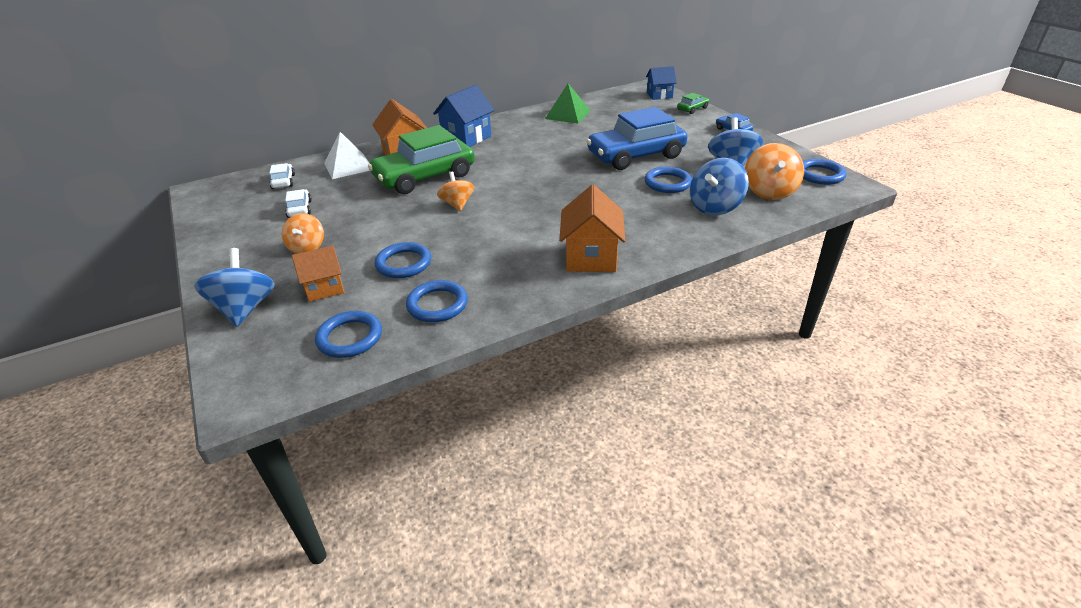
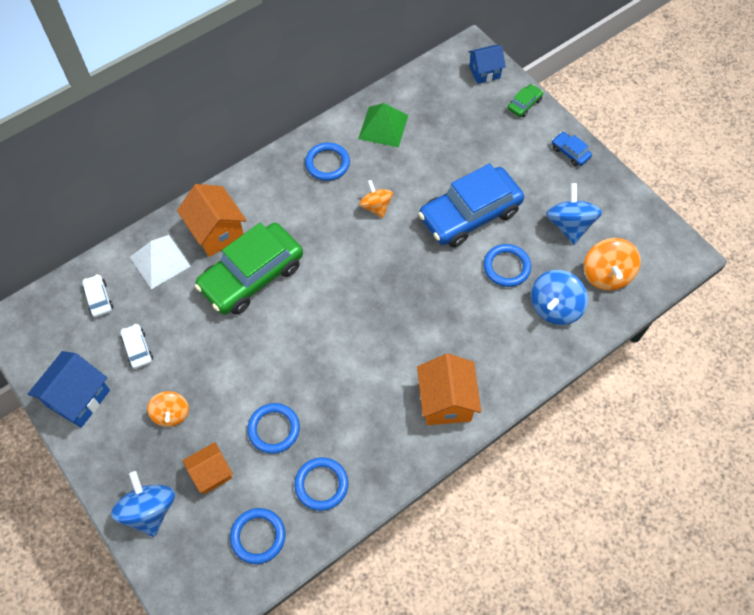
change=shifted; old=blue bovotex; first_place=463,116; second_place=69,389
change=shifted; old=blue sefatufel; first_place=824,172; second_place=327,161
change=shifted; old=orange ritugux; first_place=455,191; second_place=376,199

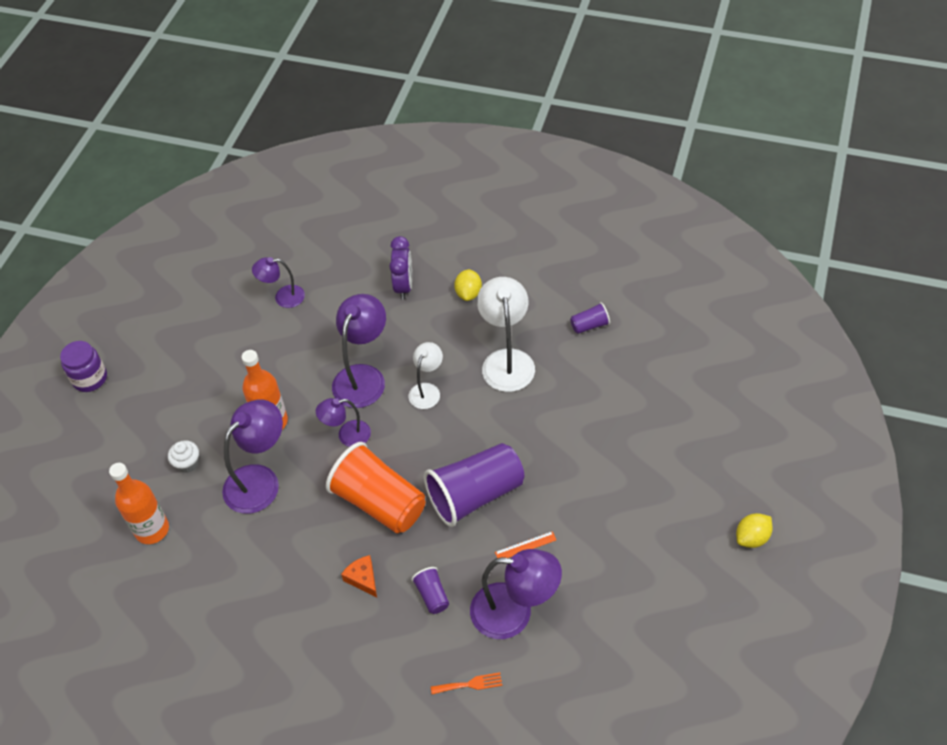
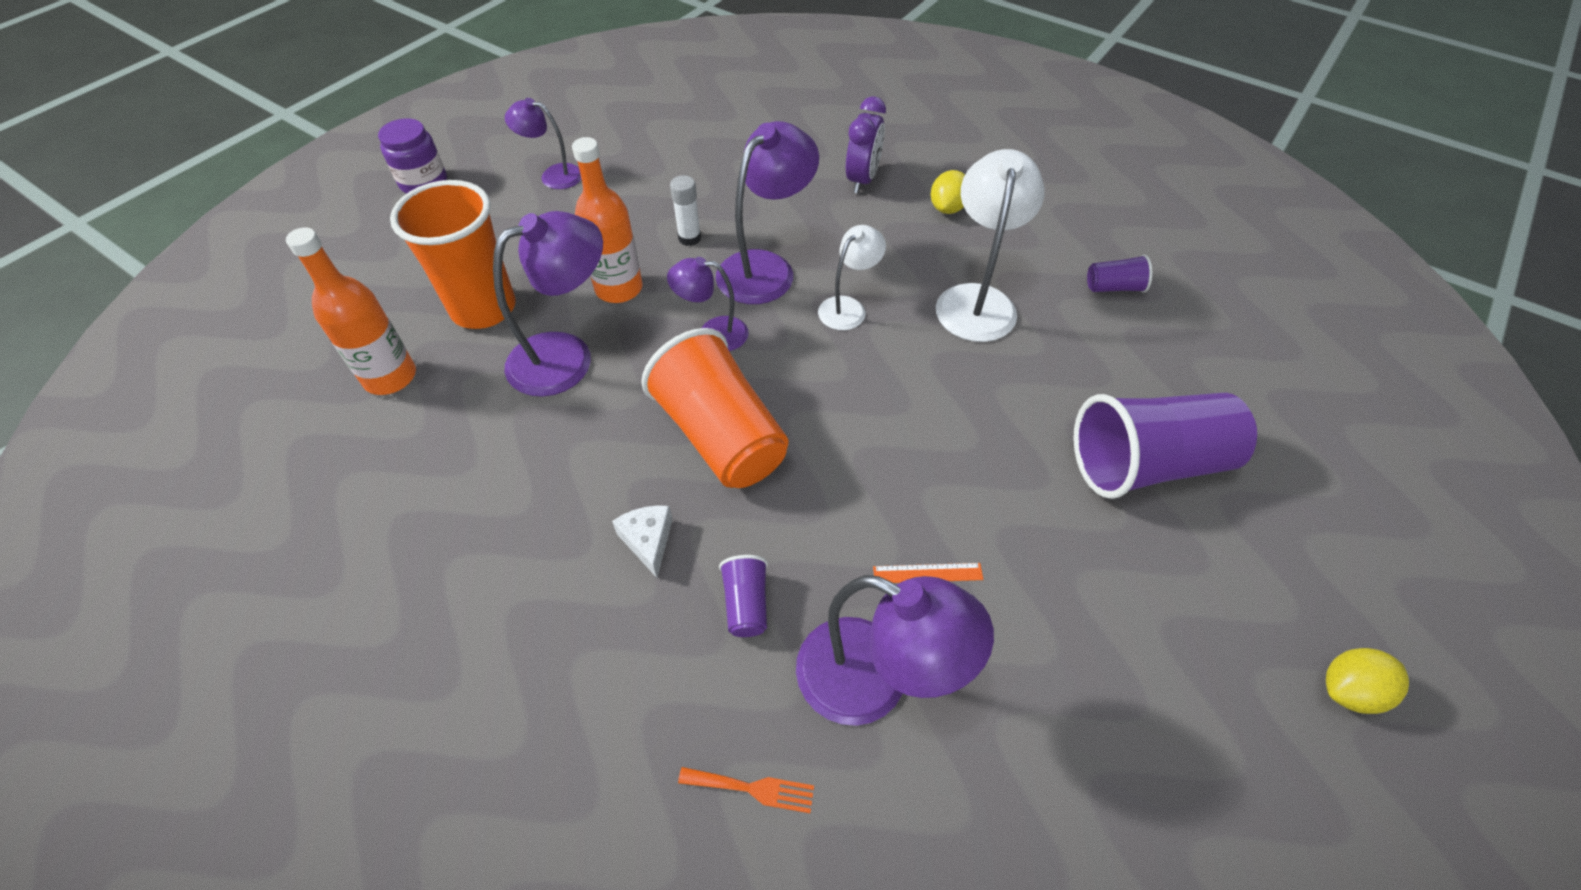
change=shifted; old=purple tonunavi; first_place=278,282; second_place=543,143
change=swapped; old=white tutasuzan; new=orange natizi; first_place=183,456; second_place=453,254
change=shifted; old=purple natizi; first_place=474,485; second_place=1165,446
change=repainted; old=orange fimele; new=white fimele; first_place=359,576; second_place=642,541
change=new; new=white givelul; second_place=685,210

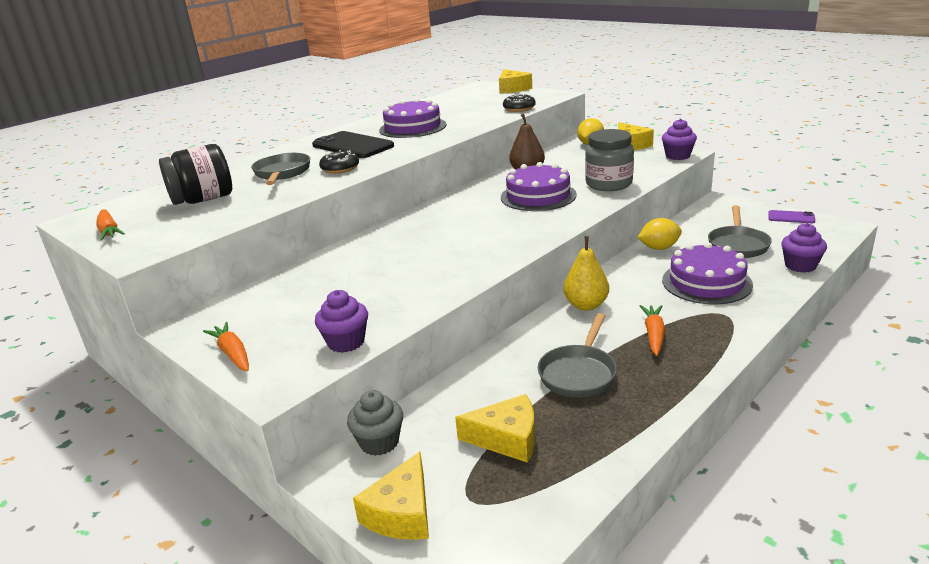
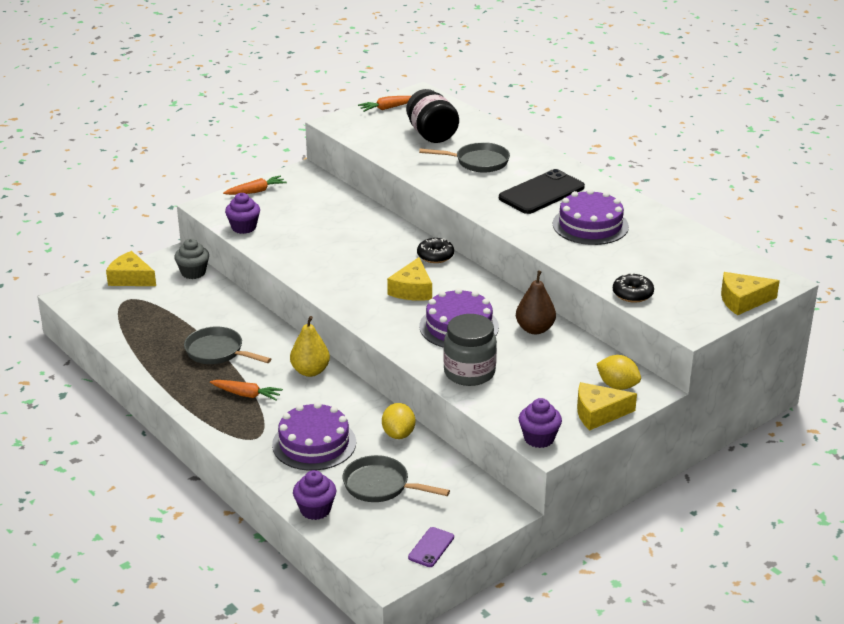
change=shifted; old=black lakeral; first_place=339,162; second_place=435,250
change=shifted; old=yellow fimele; first_place=495,428; second_place=409,279

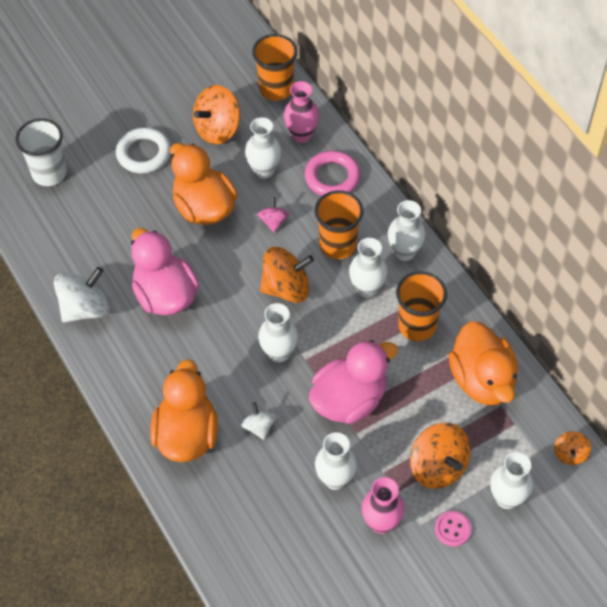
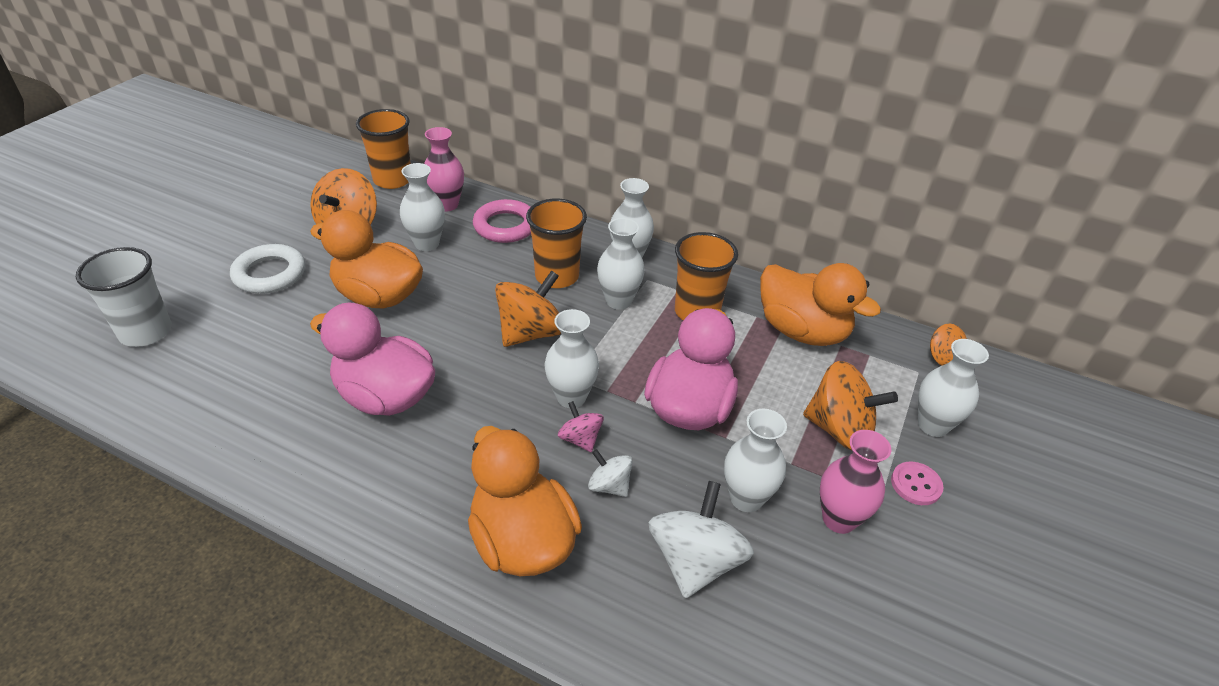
change=shifted; old=pink ritugux; first_place=273,215; second_place=581,426
change=shifted; old=white ritugux; first_place=82,295; second_place=701,539

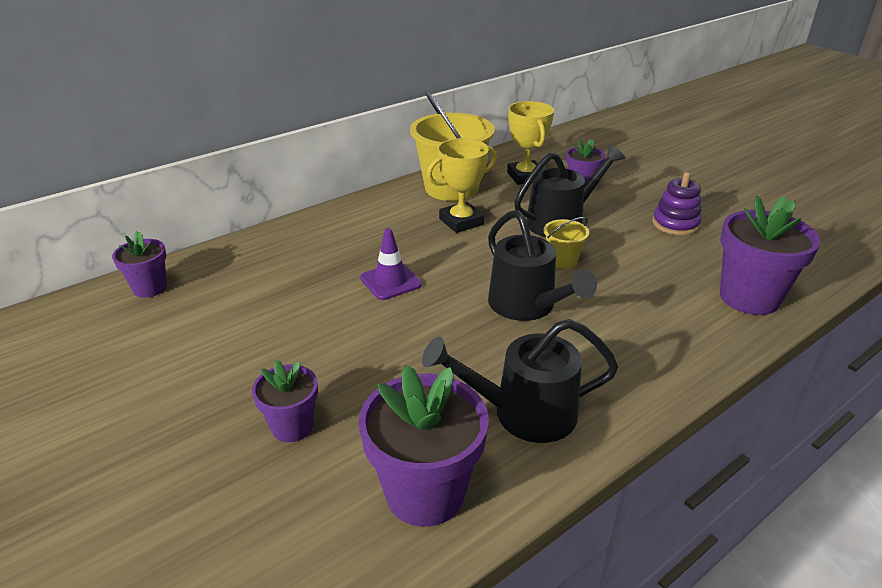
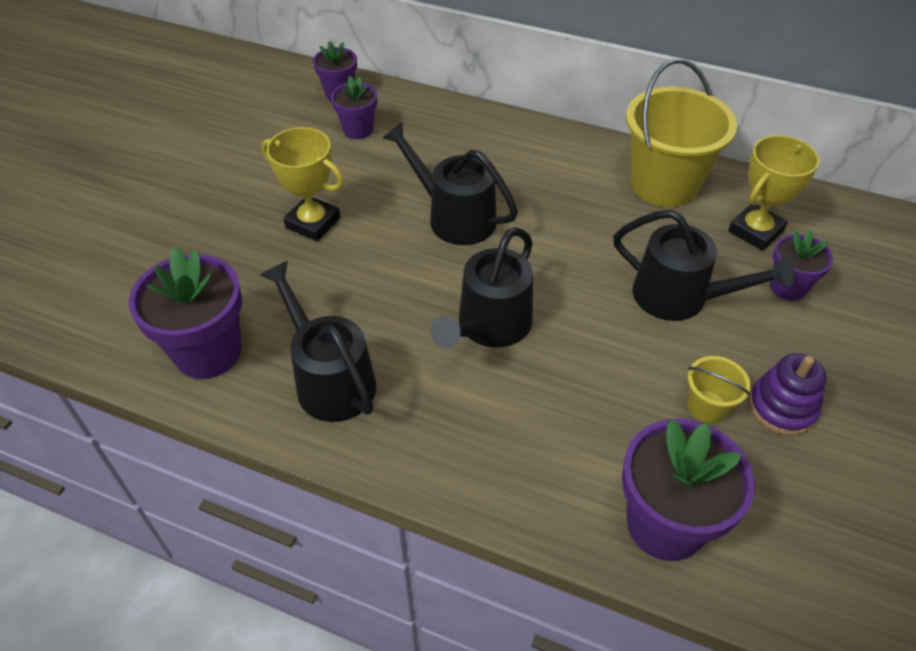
change=shifted; old=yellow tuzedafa; first_place=462,185; second_place=303,184
change=shifted; old=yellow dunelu; first_place=566,242; second_place=719,390
change=swapped; old=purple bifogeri; new=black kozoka; first_place=391,264; second_place=450,183
change=shifted; old=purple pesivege; first_place=285,401; second_place=354,107

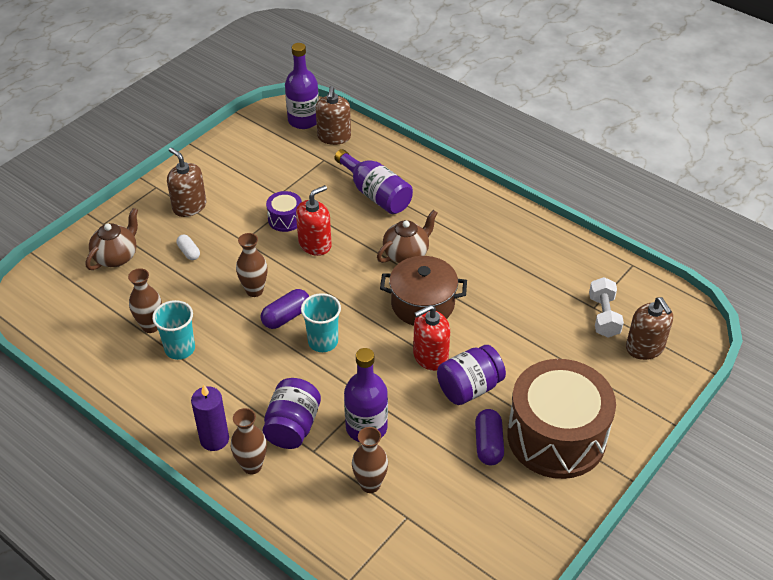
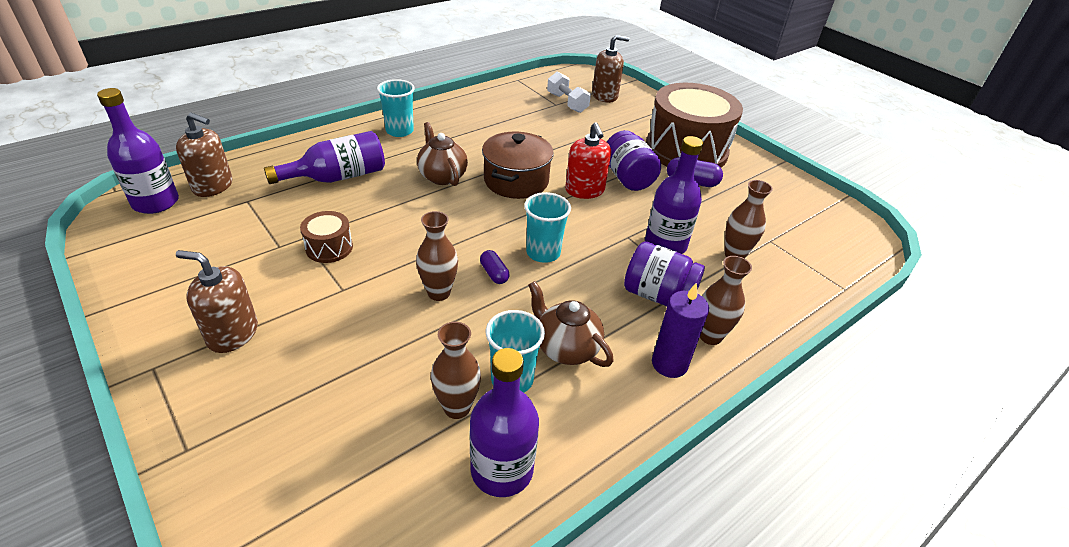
change=rotated; old=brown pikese; first_place=186,182; second_place=217,301; degrees=45
change=gone; old=red pikese; first_place=314,220
change=repainted; old=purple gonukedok; new=brown gonukedok; first_place=284,211; second_place=326,237
change=shifted; old=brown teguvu; first_place=112,239; second_place=570,324
change=gone; old=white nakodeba; first_place=188,247
change=rotated; old=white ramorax; first_place=606,307; second_place=569,92; degrees=45
change=scaled; old=purple nakodeba; first_place=285,309; second_place=494,267; factor=0.64
change=new; new=turquoise natizi; second_place=396,108
change=new; new=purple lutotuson; second_place=504,422

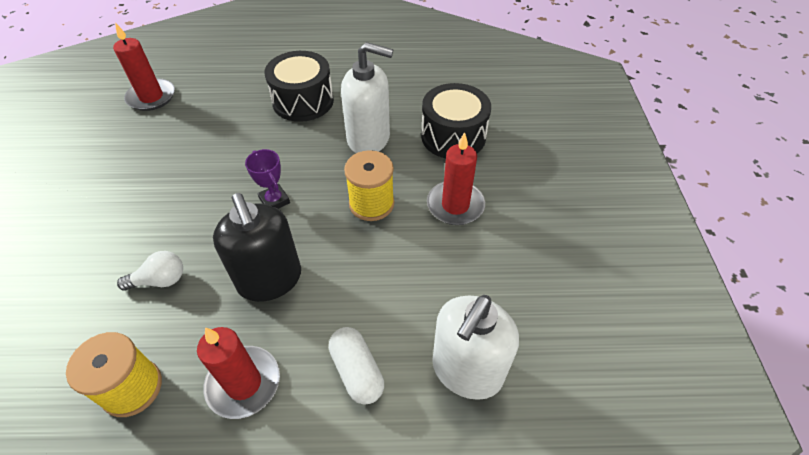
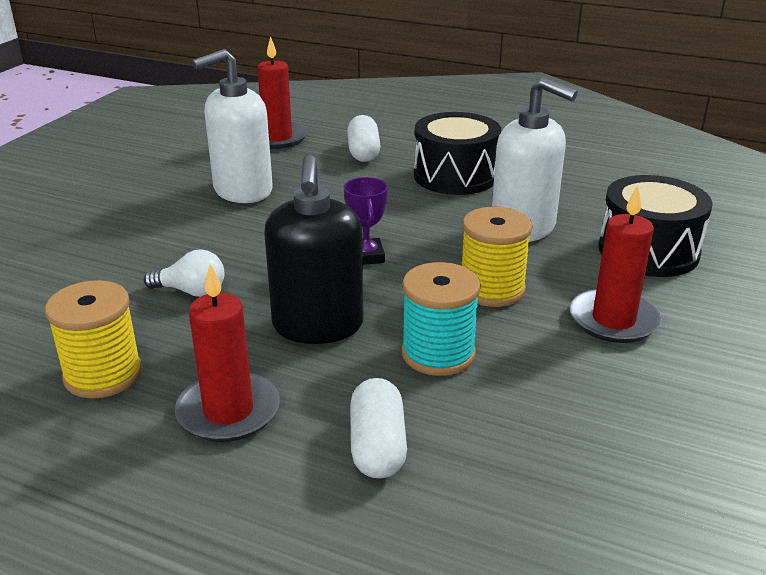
change=shifted; old=white pikese; first_place=475,347; second_place=232,126
change=new; new=white nakodeba; second_place=364,138
change=new; new=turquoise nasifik; second_place=441,319

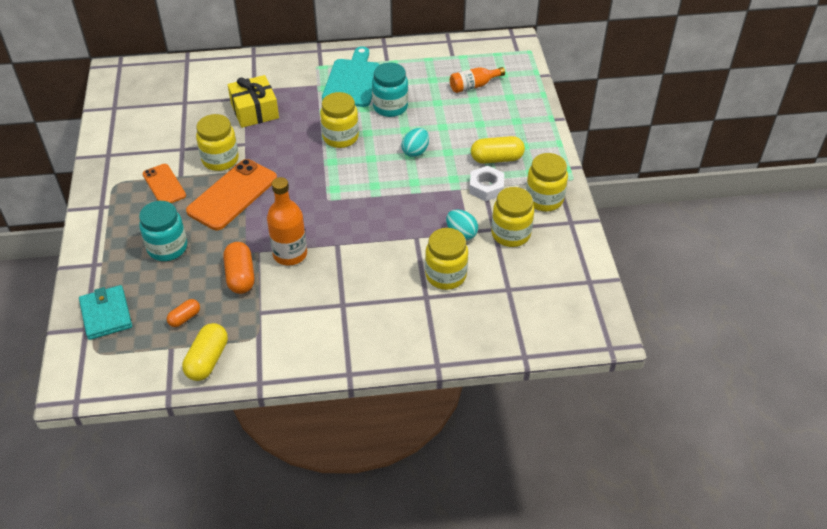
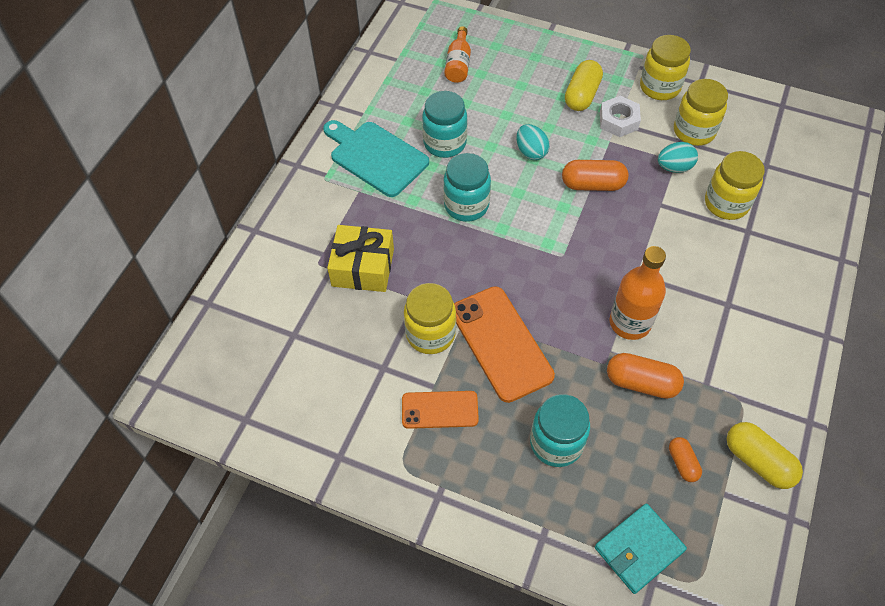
change=repainted; old=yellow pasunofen; new=turquoise pasunofen; first_place=339,120; second_place=467,187
change=rotated; old=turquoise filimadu; first_place=105,312; second_place=641,548; degrees=-45
change=new; new=orange nakodeba; second_place=595,175

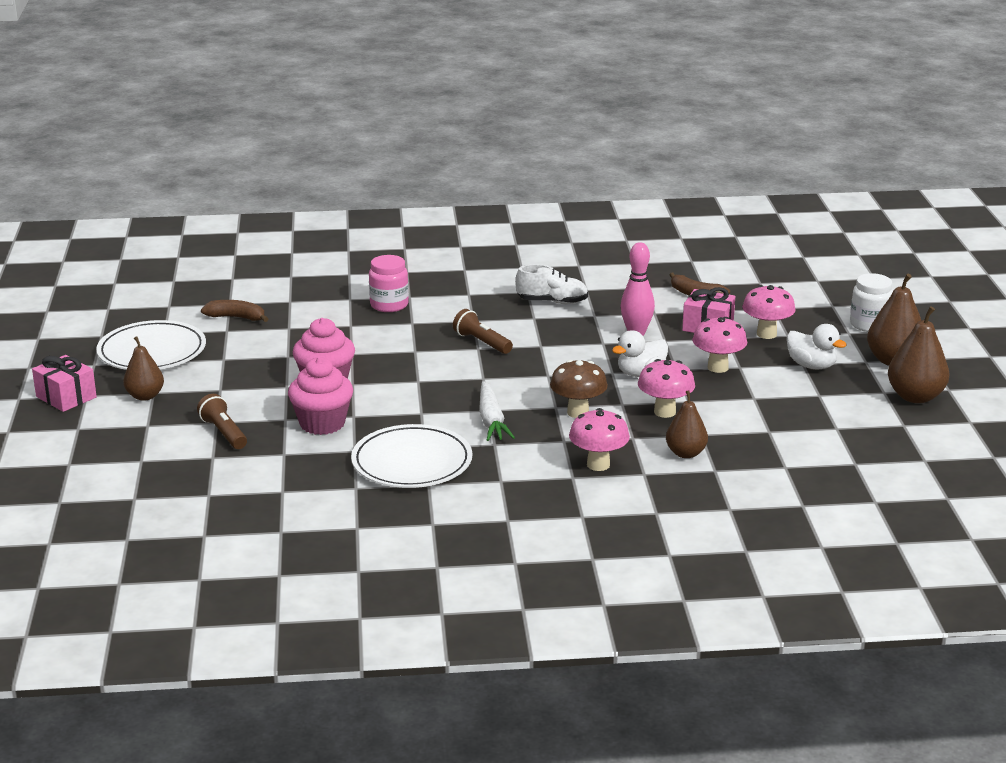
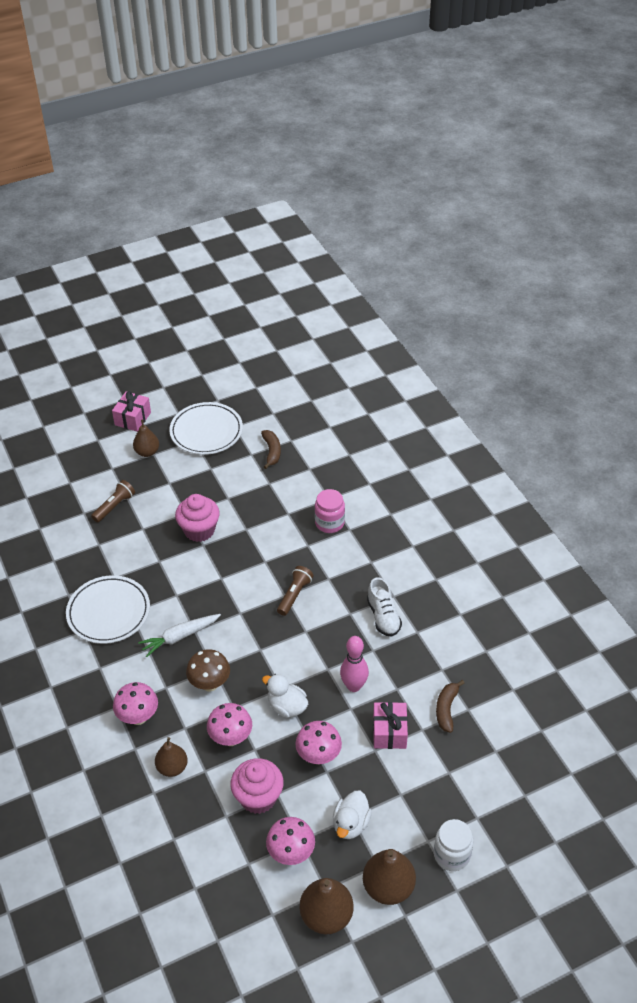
change=shifted; old=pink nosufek; first_place=769,312; second_place=290,841
change=shifted; old=pink tutasuzan; first_place=320,396; second_place=257,786

